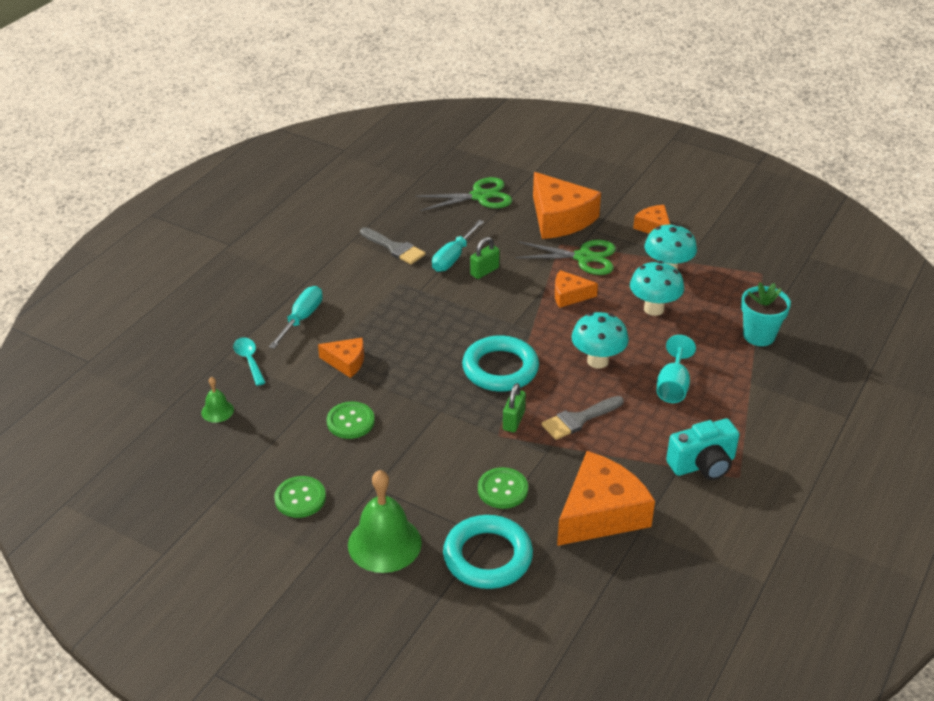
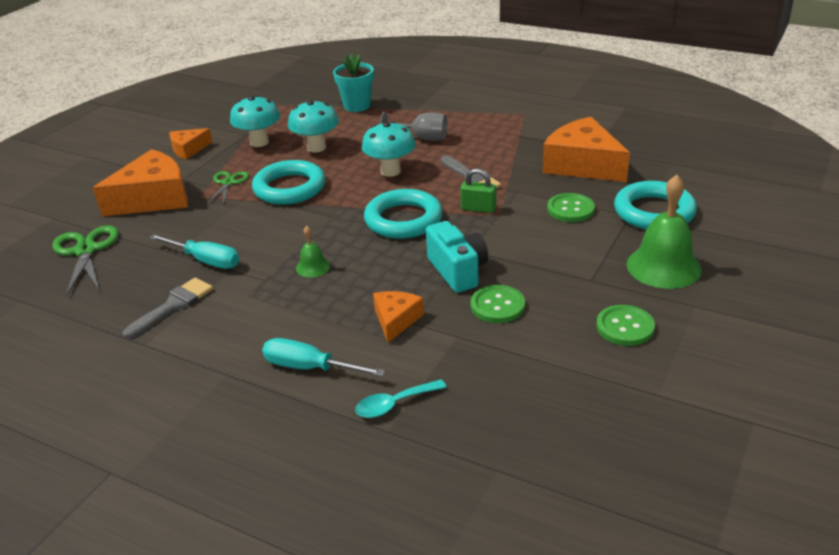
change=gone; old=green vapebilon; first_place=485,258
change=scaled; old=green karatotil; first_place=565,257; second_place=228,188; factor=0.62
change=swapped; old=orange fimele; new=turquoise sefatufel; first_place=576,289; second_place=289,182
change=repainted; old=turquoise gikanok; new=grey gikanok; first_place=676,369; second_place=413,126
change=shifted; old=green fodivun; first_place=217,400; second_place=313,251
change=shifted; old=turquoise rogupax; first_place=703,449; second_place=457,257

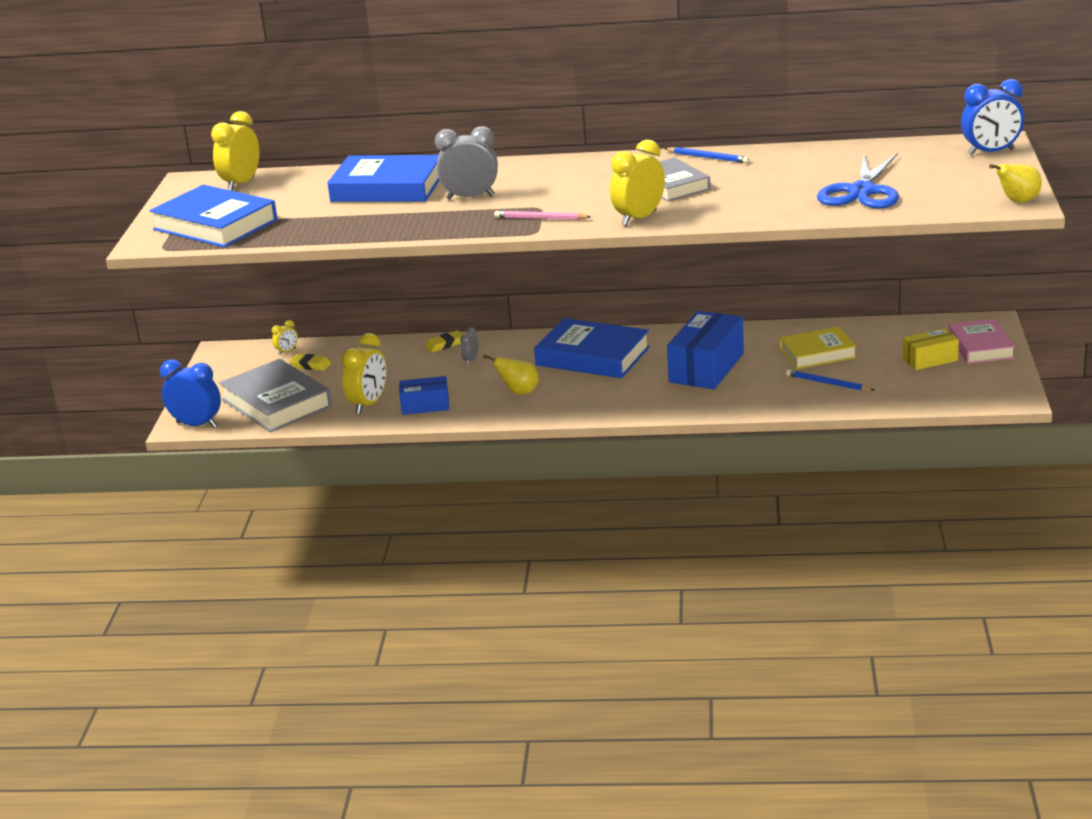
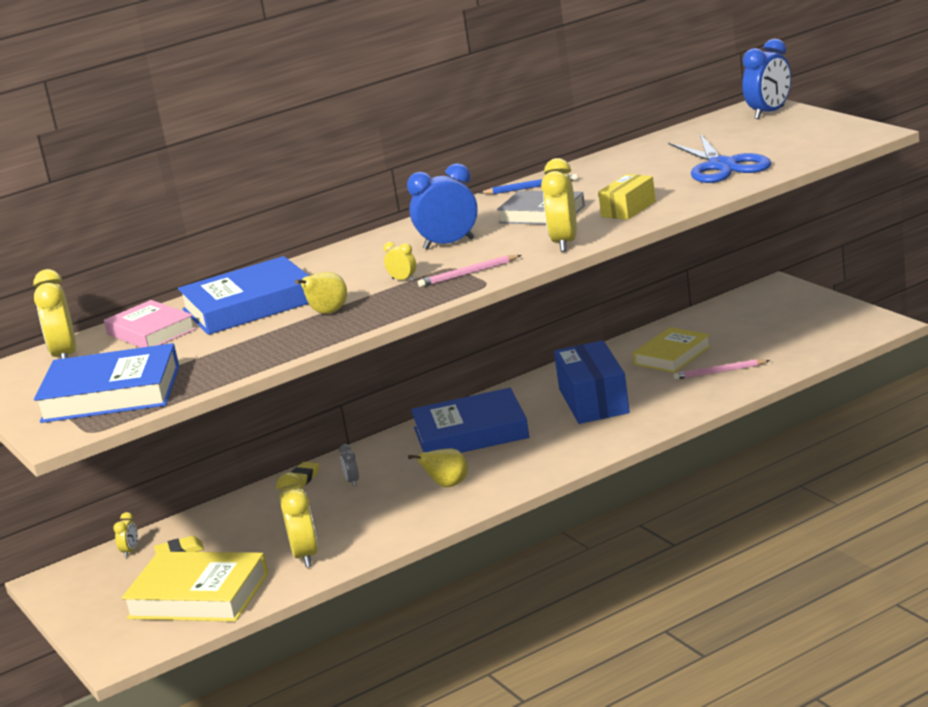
change=gone; old=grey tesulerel; first_place=466,163
change=shifted; old=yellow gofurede; first_place=1015,183; second_place=321,293
change=shifted; old=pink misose; first_place=981,341; second_place=150,324
change=shifted; old=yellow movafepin; first_place=930,349; second_place=627,197
change=shifted; old=blue tesulerel; first_place=190,393; second_place=442,206
change=repainted; old=grey misose; new=yellow misose; first_place=275,395; second_place=195,586
change=repainted; old=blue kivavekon; new=pink kivavekon; first_place=830,380; second_place=721,369
change=gone; old=blue movafepin; first_place=424,395
change=new; new=yellow tesulerel; second_place=399,261

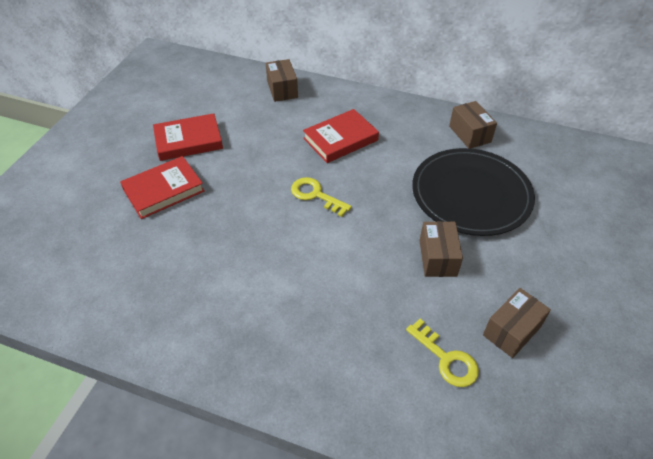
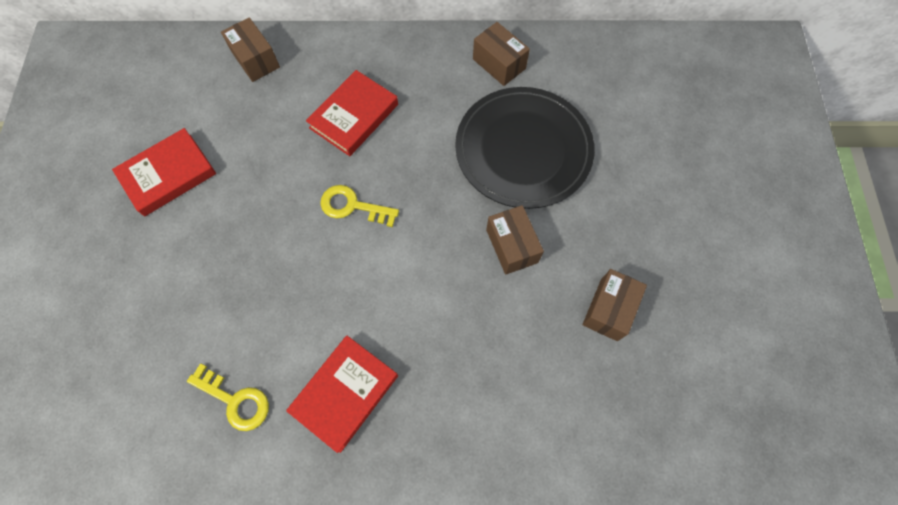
change=shifted; old=red misose; first_place=162,187; second_place=342,394
change=shifted; old=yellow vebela; first_place=442,353; second_place=228,397

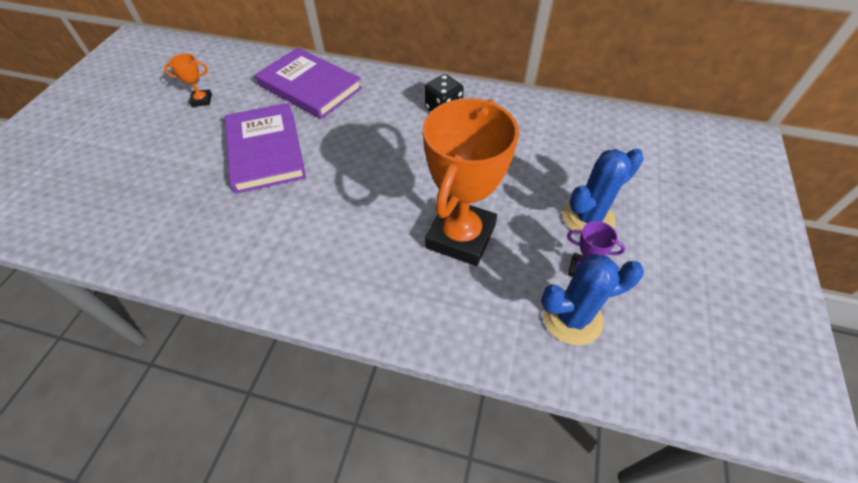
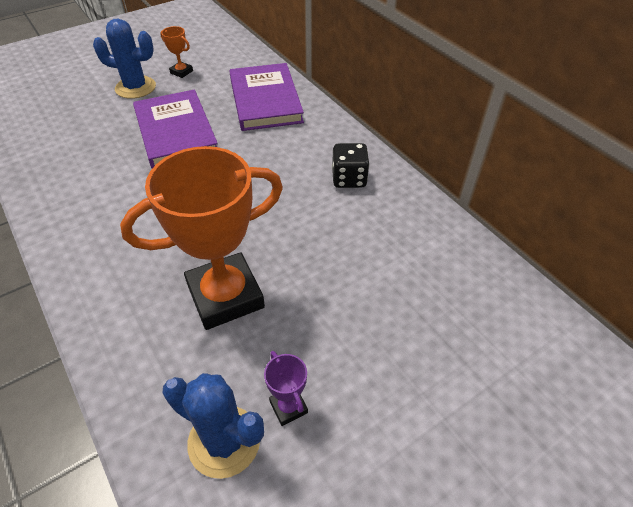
change=rotated; old=purple misose; first_place=265,148; second_place=175,129; degrees=-45
change=shifted; old=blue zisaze; first_place=603,192; second_place=124,58

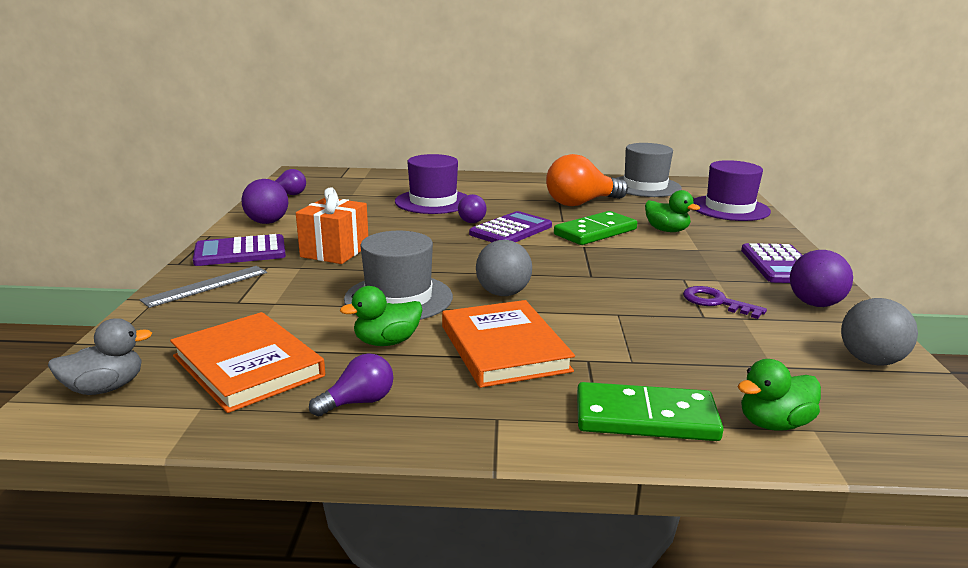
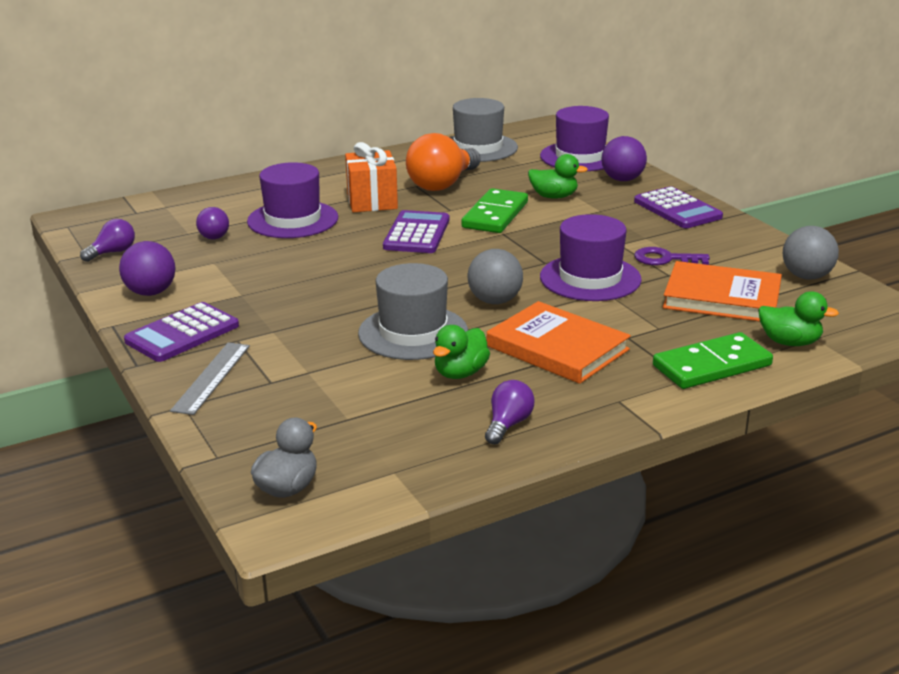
change=shifted; old=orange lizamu; first_place=332,225; second_place=371,177
change=shifted; old=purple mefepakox; first_place=472,208; second_place=212,223
change=shifted; old=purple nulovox; first_place=821,278; second_place=624,158
change=shifted; old=orange misose; first_place=247,362; second_place=722,291
change=rotated; old=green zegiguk; first_place=779,395; second_place=798,318; degrees=-105
change=new; new=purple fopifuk; second_place=591,257

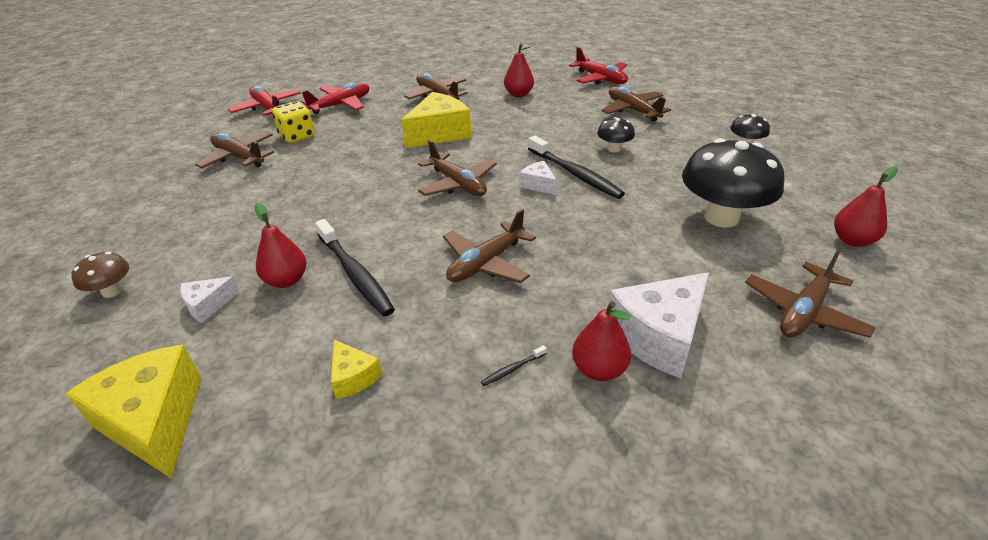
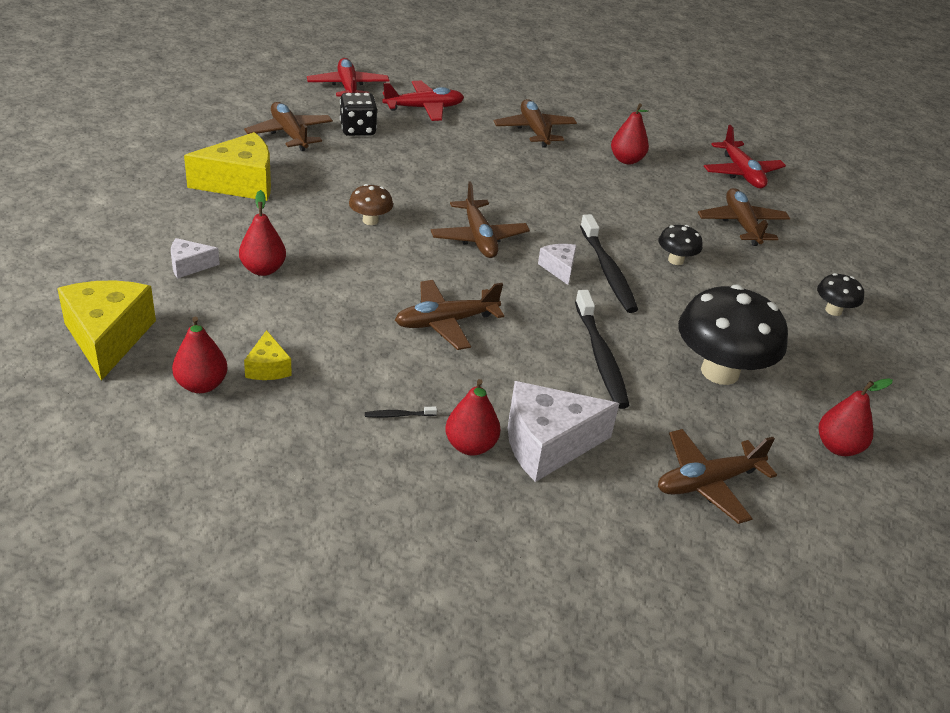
change=shifted; old=yellow fimele; first_place=436,120; second_place=227,166
change=repainted; old=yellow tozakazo; new=black tozakazo; first_place=293,122; second_place=358,114
change=shifted; old=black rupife; first_place=355,267; second_place=602,349
change=shifted; old=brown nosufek; first_place=100,275; second_place=371,204
change=new; new=red gofurede; second_place=200,355

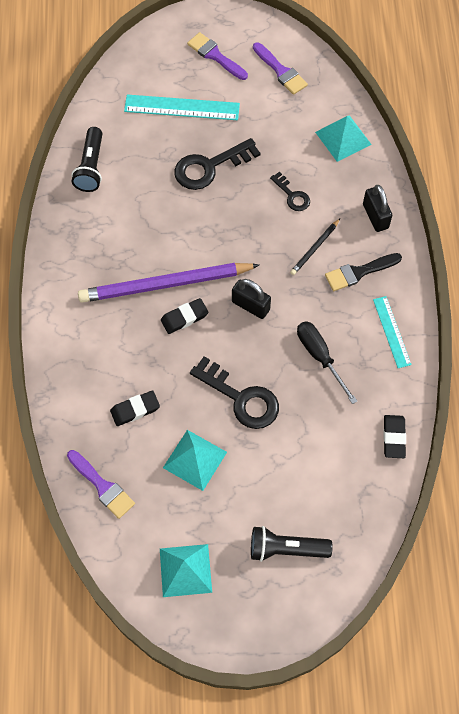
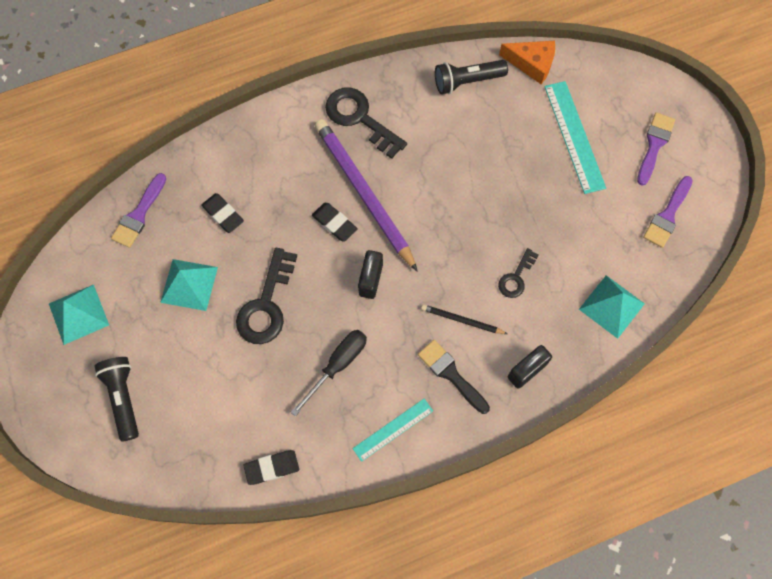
change=shifted; old=black vebela; first_place=217,164; second_place=366,123
change=new; new=orange fimele; second_place=527,62

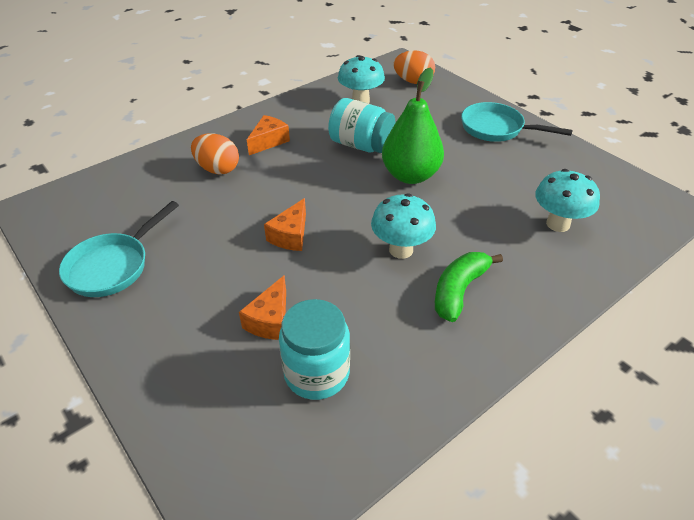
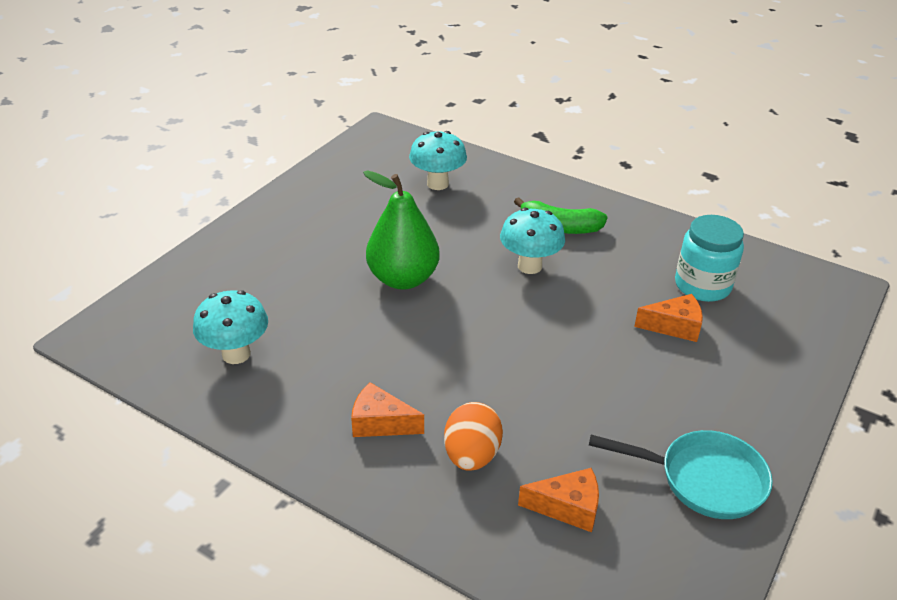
change=gone; old=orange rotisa; first_place=414,67
change=gone; old=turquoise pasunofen; first_place=362,125
change=gone; old=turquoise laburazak; first_place=517,122
change=shifted; old=orange fimele; first_place=285,224; second_place=558,500

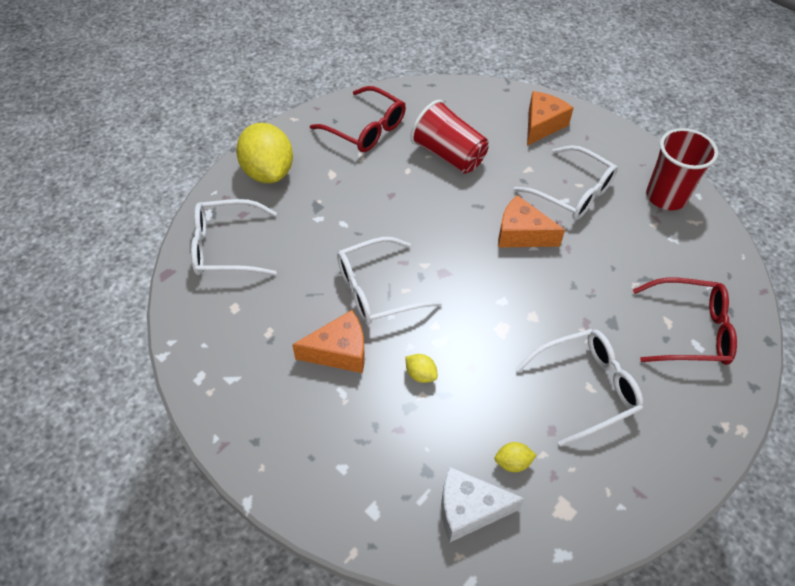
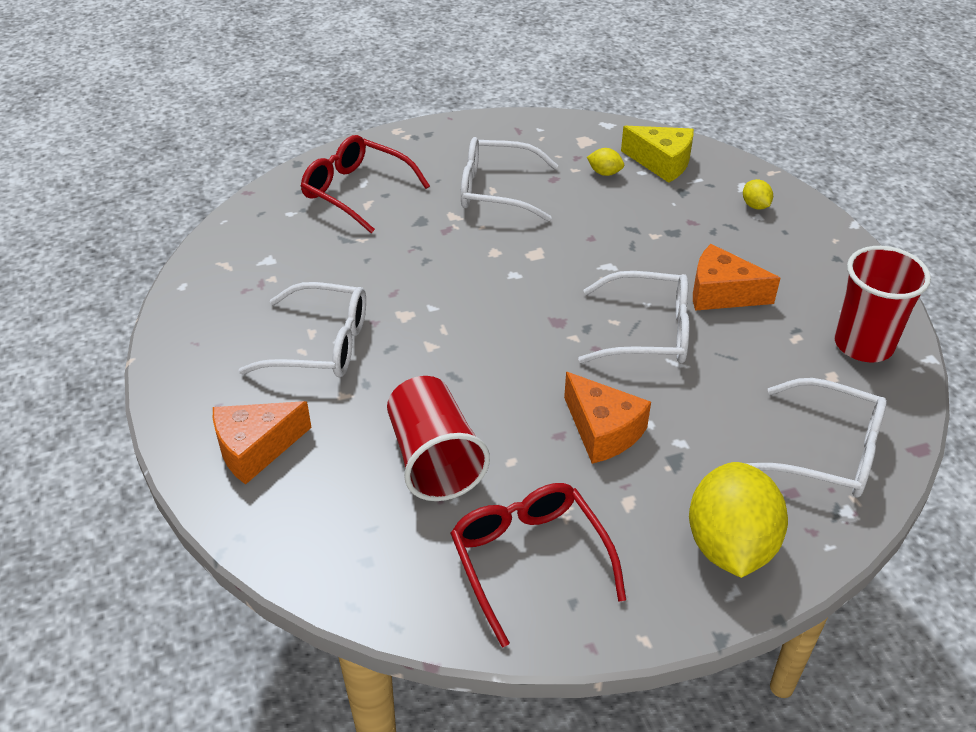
change=shifted; old=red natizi; first_place=682,169; second_place=882,304
change=rotated; old=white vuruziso; first_place=565,182; second_place=302,329; degrees=120
change=shifted; old=orange fimele; first_place=531,221; second_place=607,418
change=shifted; old=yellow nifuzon; first_place=421,368; second_place=758,194
change=repainted; old=white fimele; new=yellow fimele; first_place=483,504; second_place=657,154

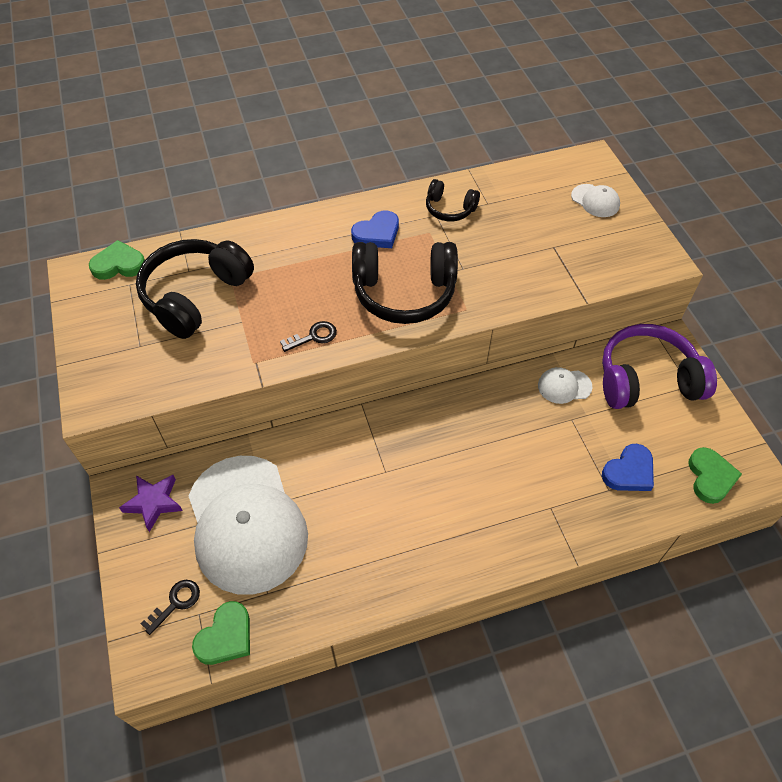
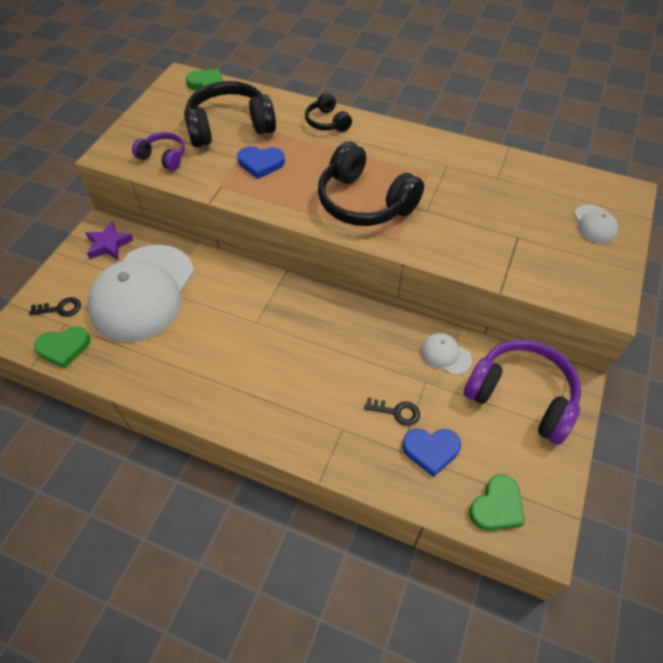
change=shifted; old=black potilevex; first_place=453,200; second_place=328,112
change=shifted; old=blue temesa; first_place=375,229; second_place=261,162
change=shifted; old=black vebela; first_place=308,336; second_place=392,412
change=new; new=purple potilevex; second_place=158,151

